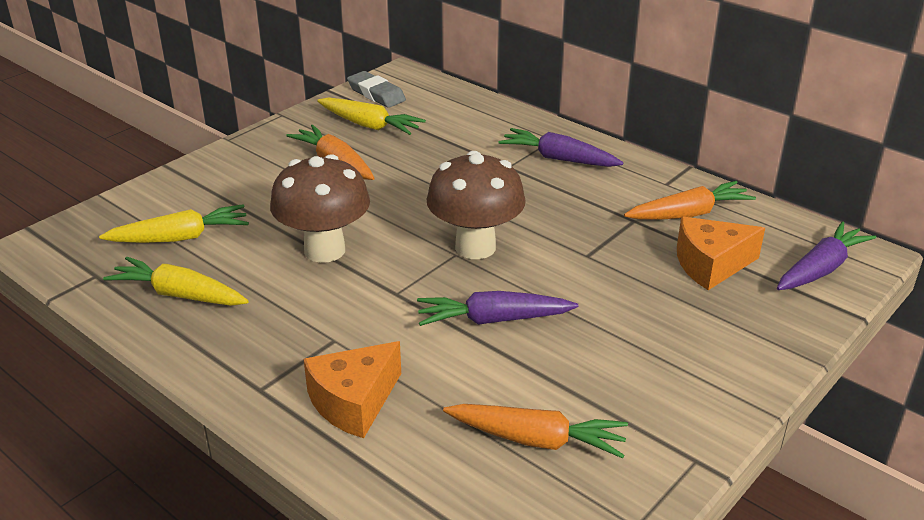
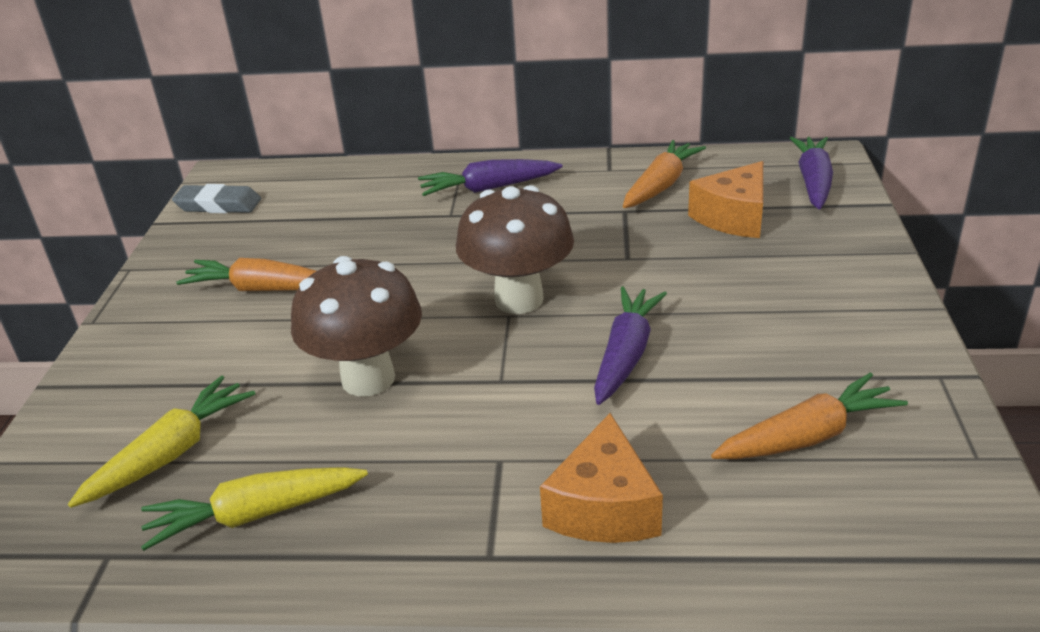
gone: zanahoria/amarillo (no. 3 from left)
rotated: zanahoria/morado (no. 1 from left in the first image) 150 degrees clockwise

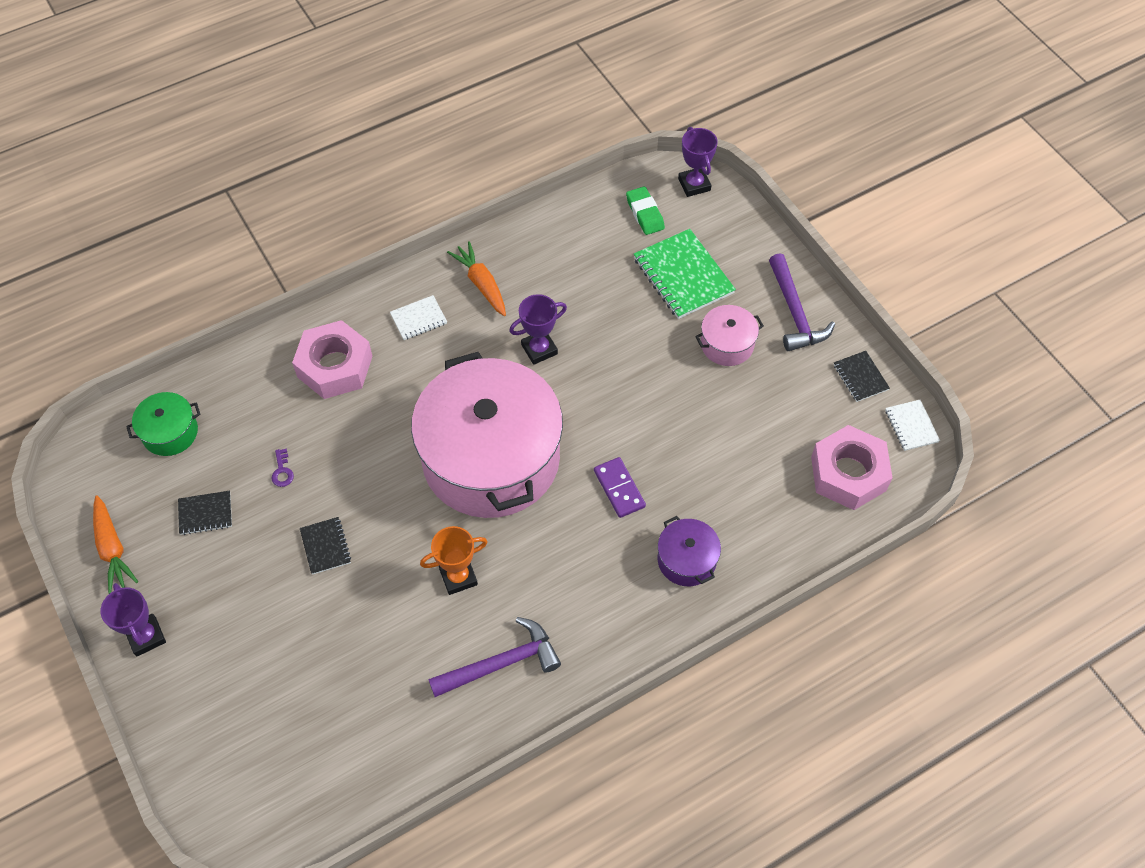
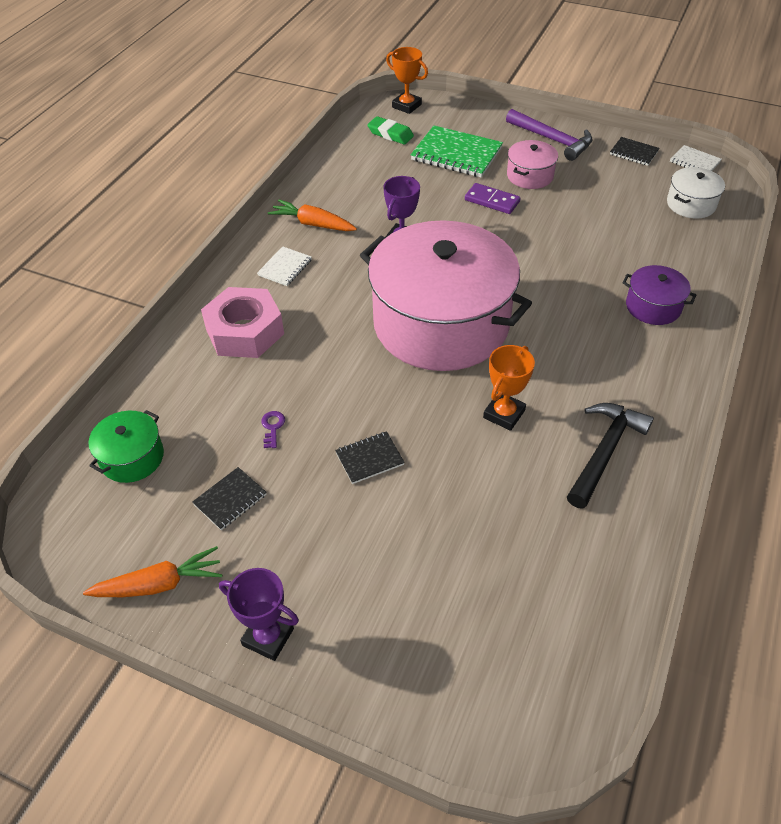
shifted: ficha de dominó/morado
swapped: tuerca/rosa (no. 2 from left) to olla/blanco
repainted: trofeo/morado (no. 3 from left) to trofeo/naranja (no. 1 from left); martillo/morado (no. 1 from left) to martillo/negro
rotated: llave/morado 135 degrees counterclockwise; zanahoria/naranja (no. 1 from left) 45 degrees counterclockwise; cuaderno/negro (no. 2 from left) 60 degrees counterclockwise

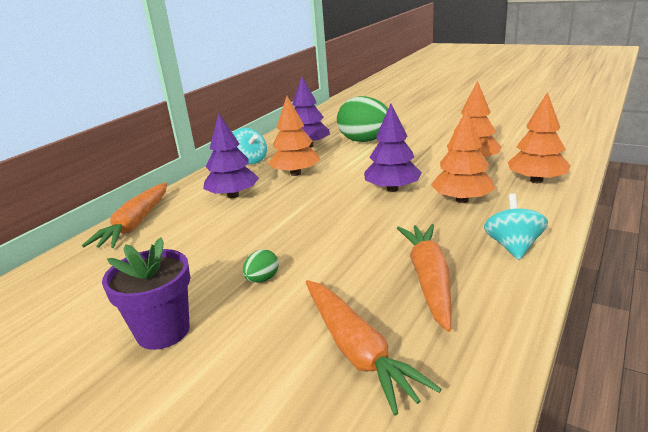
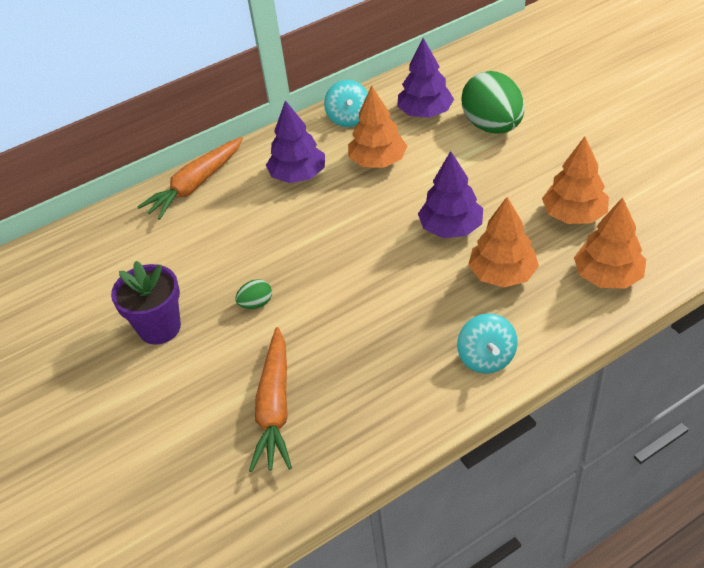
gone: zanahoria/naranja (no. 3 from left)
rotated: peonza/turquesa (no. 2 from left) 135 degrees clockwise

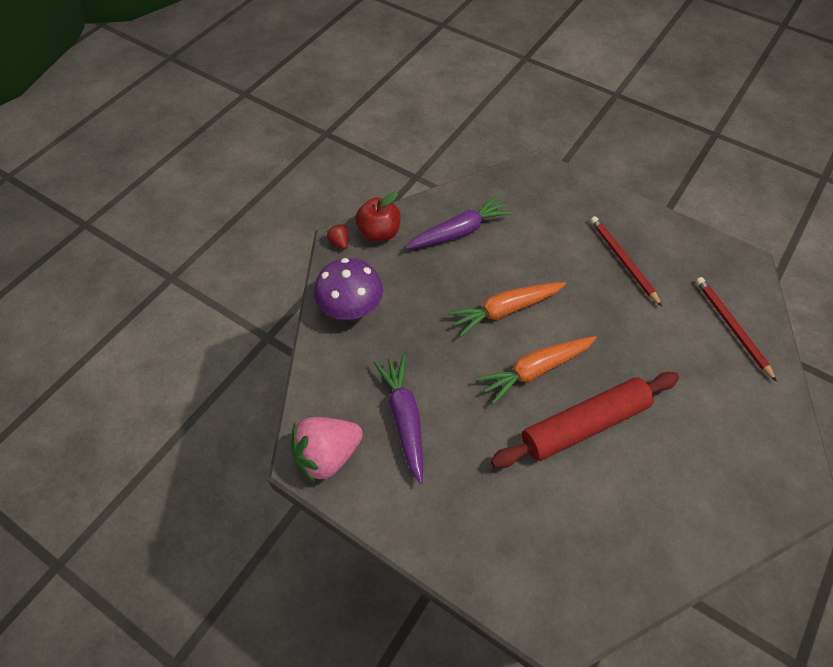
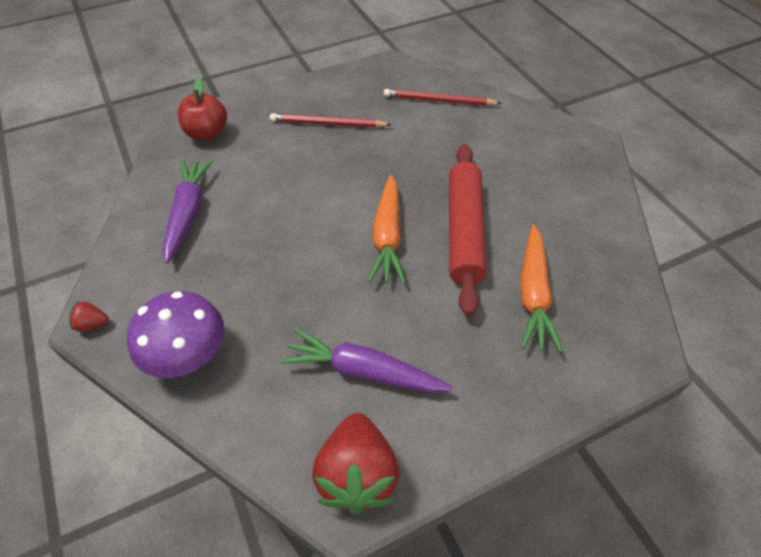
shifted: manzana/rojo; zanahoria/naranja (no. 1 from left in the first image) to zanahoria/naranja (no. 2 from left)
repainted: fresa/rosa to fresa/rojo (no. 2 from left)

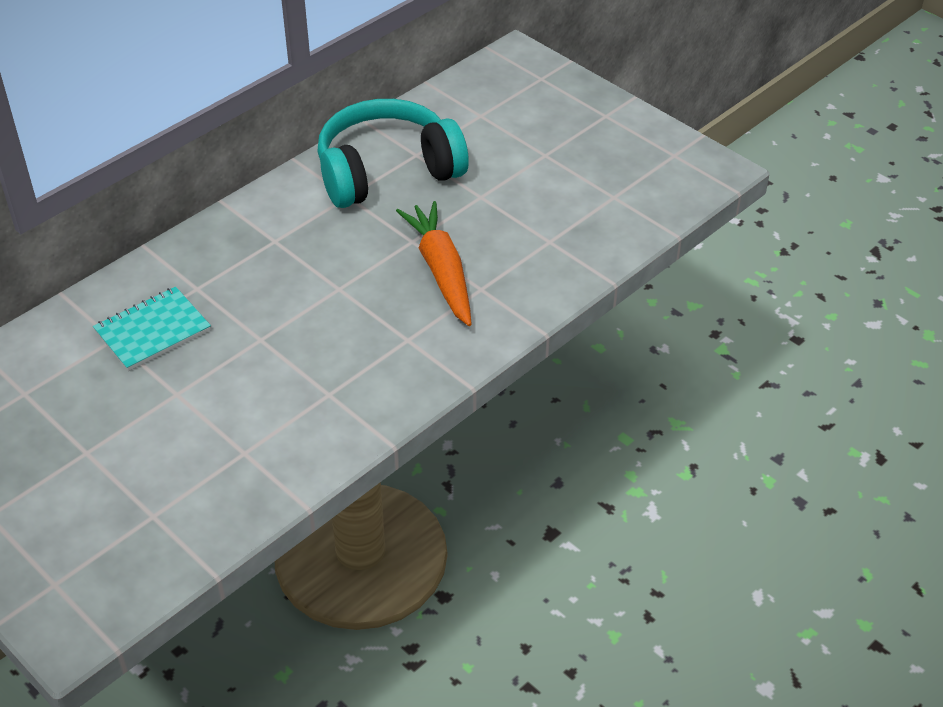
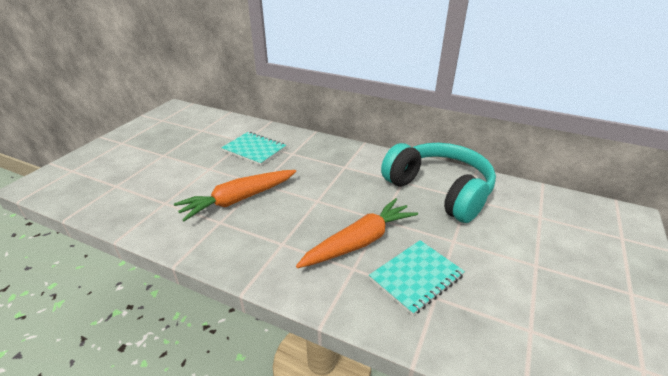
new: zanahoria/naranja (no. 1 from left); cuaderno/turquesa (no. 2 from left)

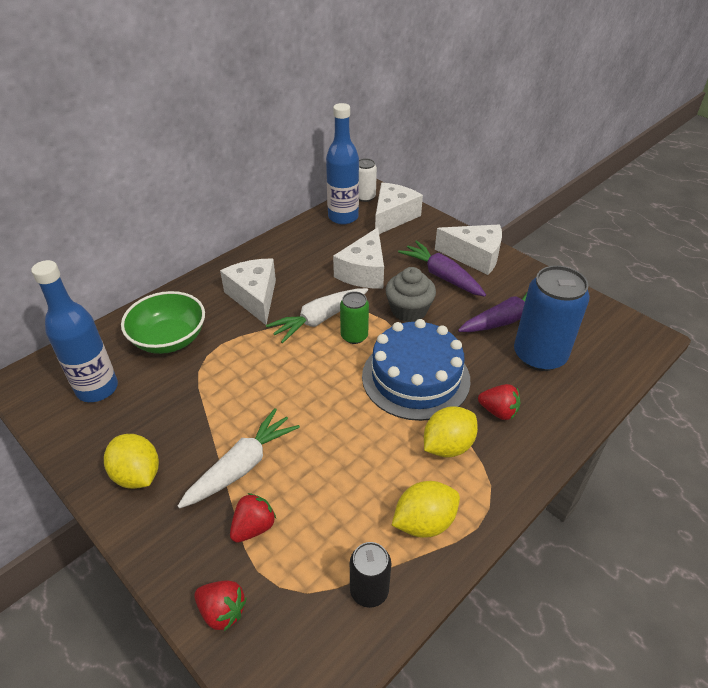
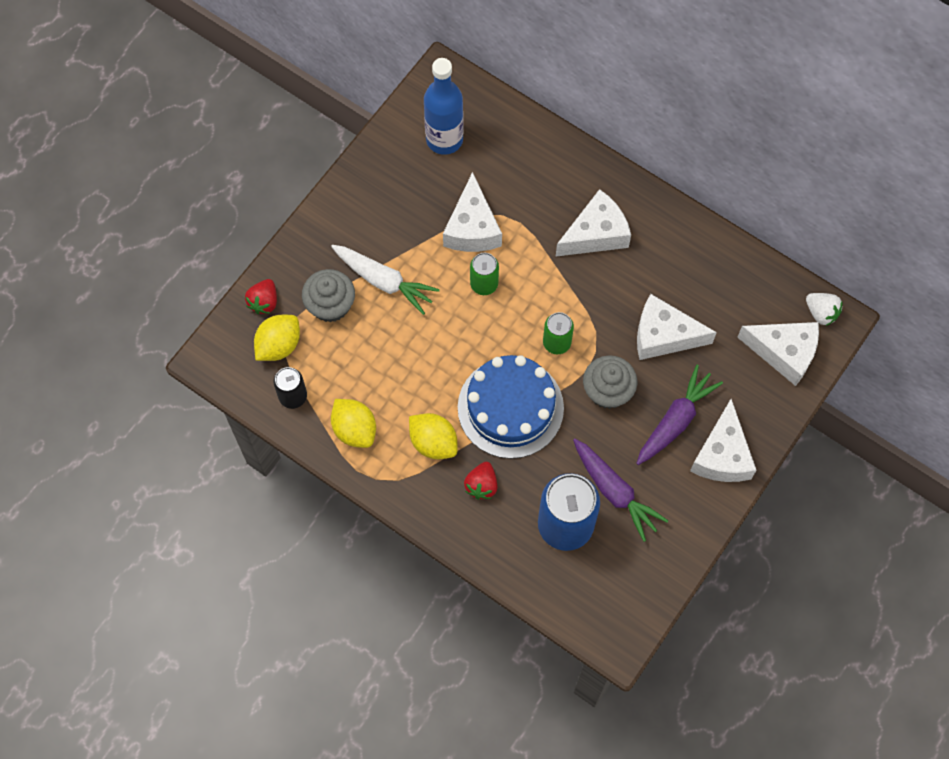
gone: botella/azul (no. 2 from left); zanahoria/blanco (no. 2 from left); cuenco/verde
new: queso/blanco (no. 1 from left); lata/verde (no. 1 from left)
shifted: limón/amarillo (no. 1 from left)
swapped: lata/blanco to fresa/blanco; fresa/rojo (no. 2 from left) to magdalena/gris (no. 1 from left)

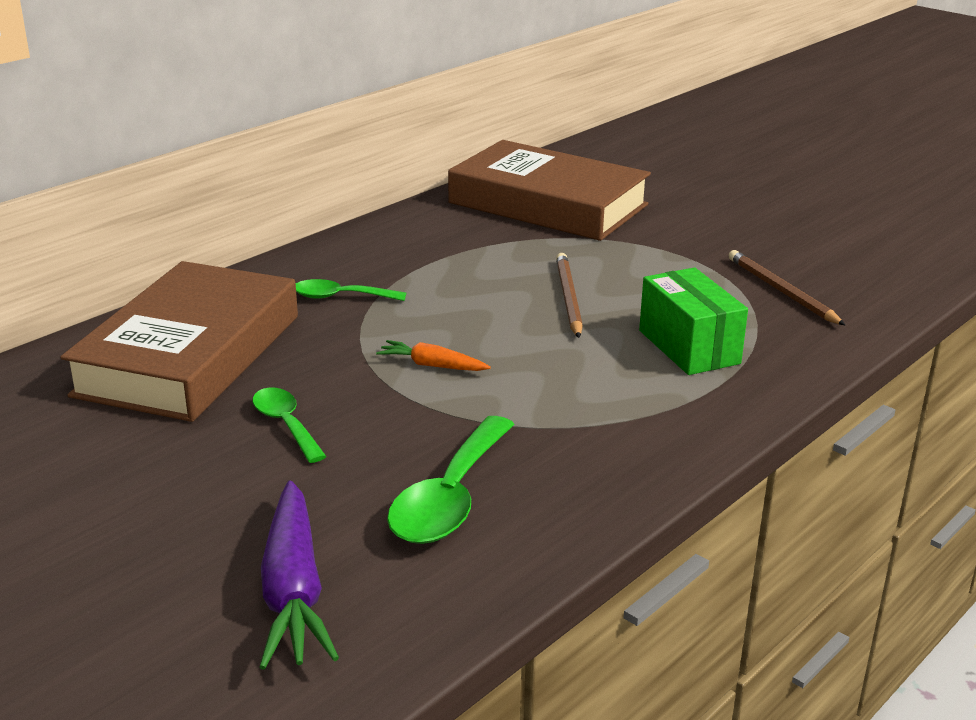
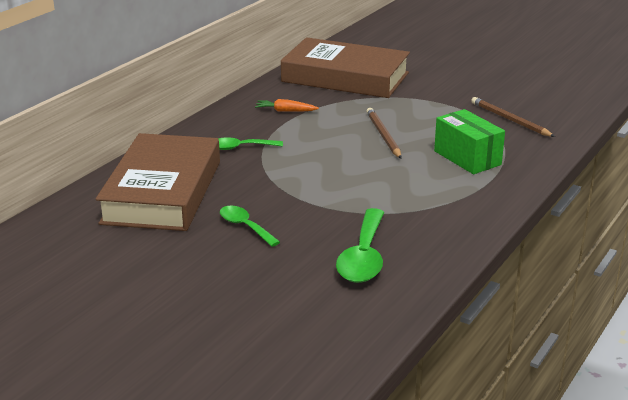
gone: zanahoria/morado
shifted: zanahoria/naranja

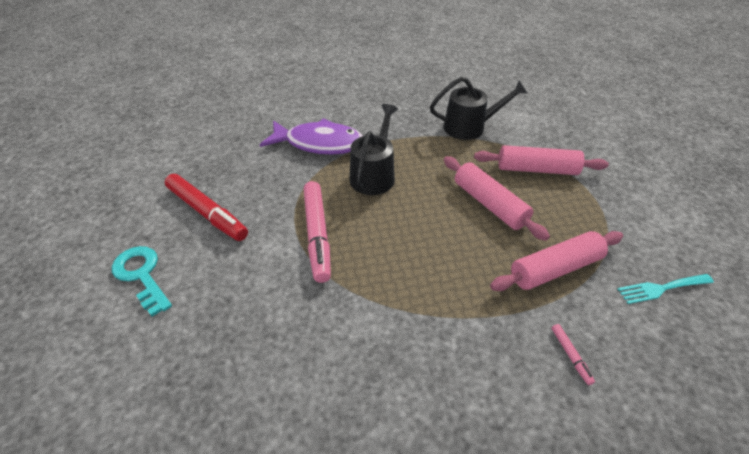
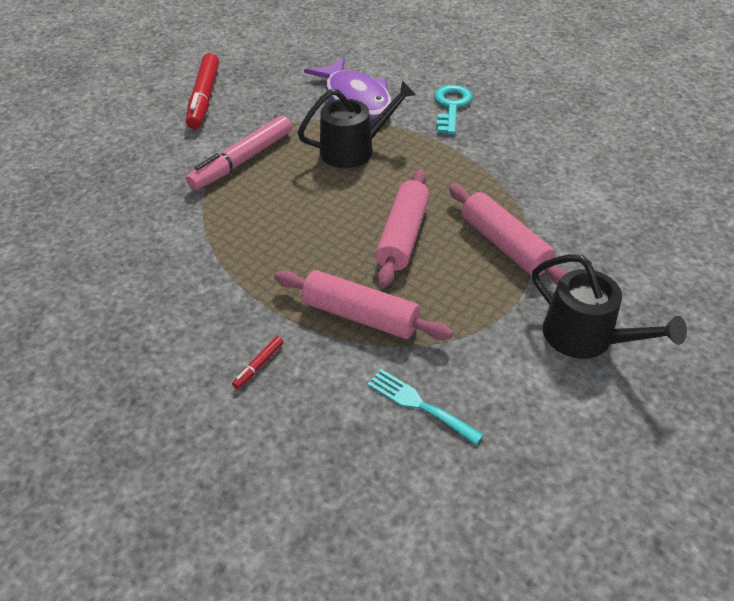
shifted: regadera/negro (no. 2 from left); llave/turquesa
repainted: rotulador/rosa (no. 2 from left) to rotulador/rojo (no. 2 from left)

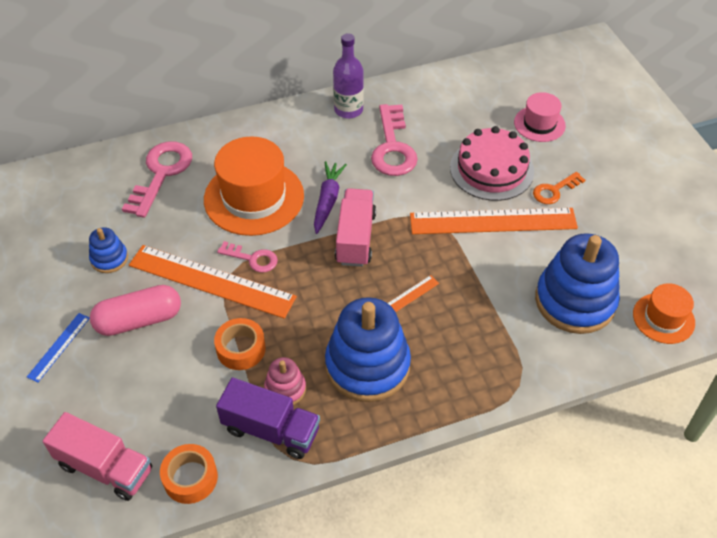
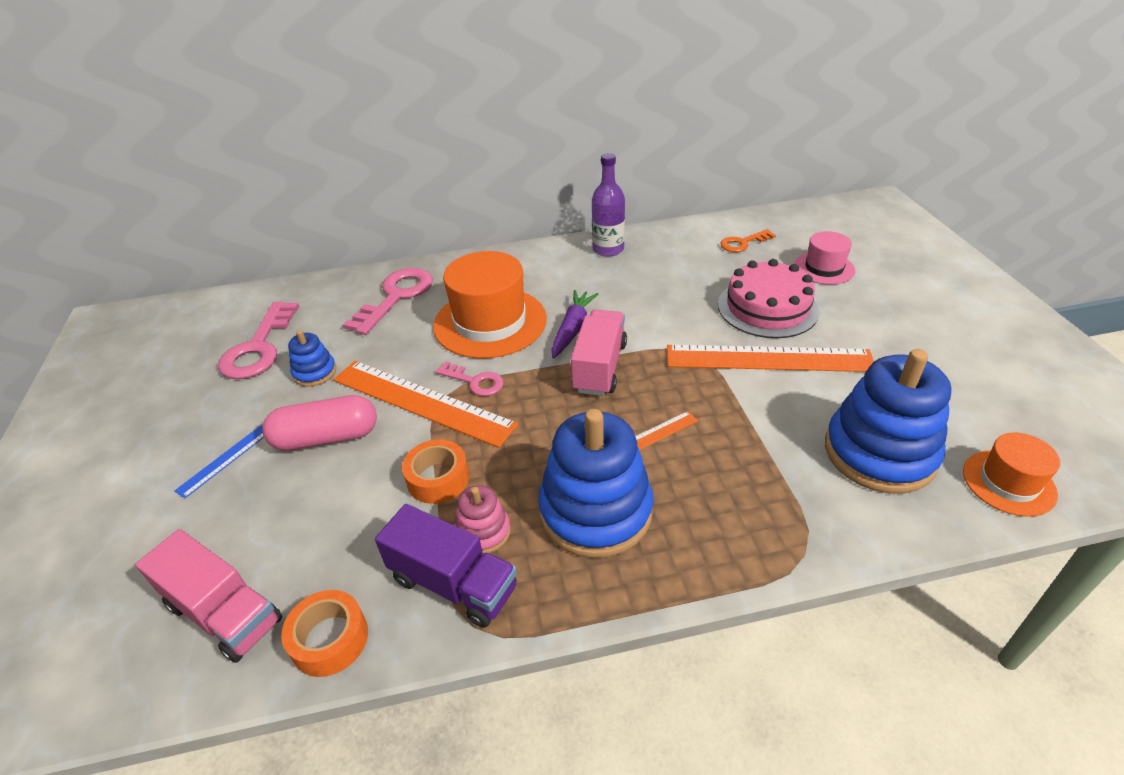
shifted: llave/rosa (no. 3 from left in the first image) to llave/rosa (no. 1 from left); llave/naranja

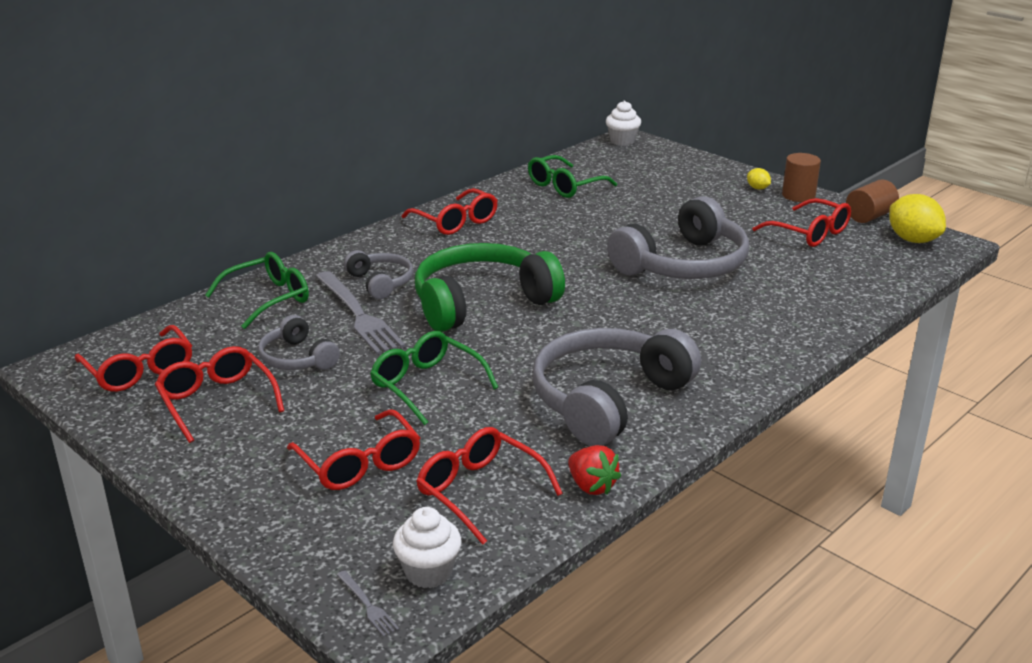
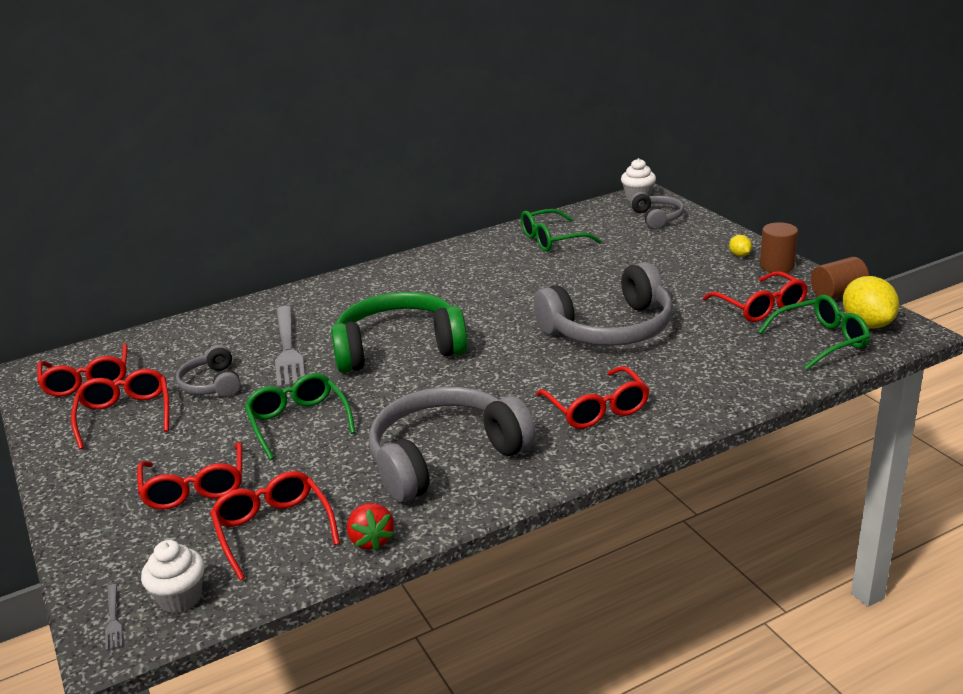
shifted: gafas/rojo (no. 4 from left in the first image) to gafas/rojo (no. 5 from left); auriculares/gris (no. 2 from left in the first image) to auriculares/gris (no. 4 from left); gafas/verde (no. 1 from left in the first image) to gafas/verde (no. 3 from left)

